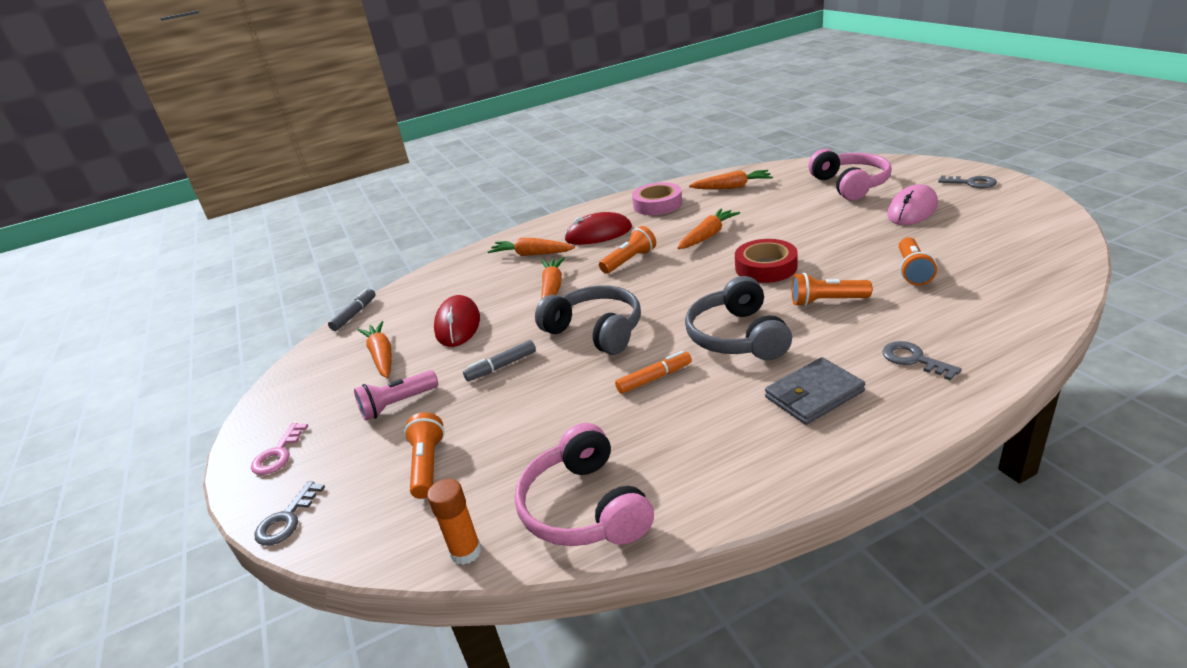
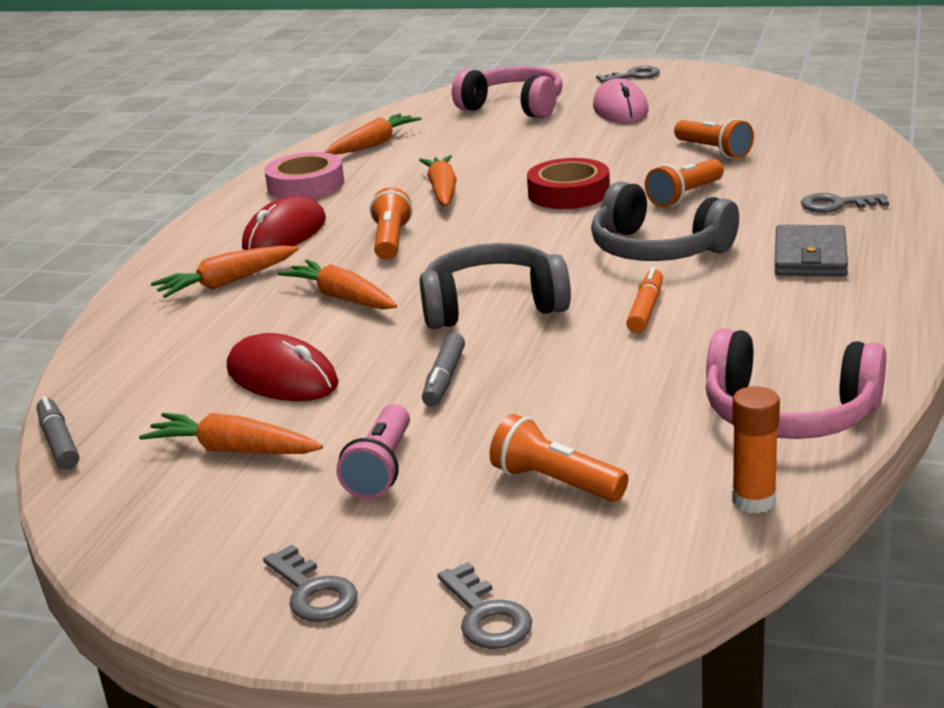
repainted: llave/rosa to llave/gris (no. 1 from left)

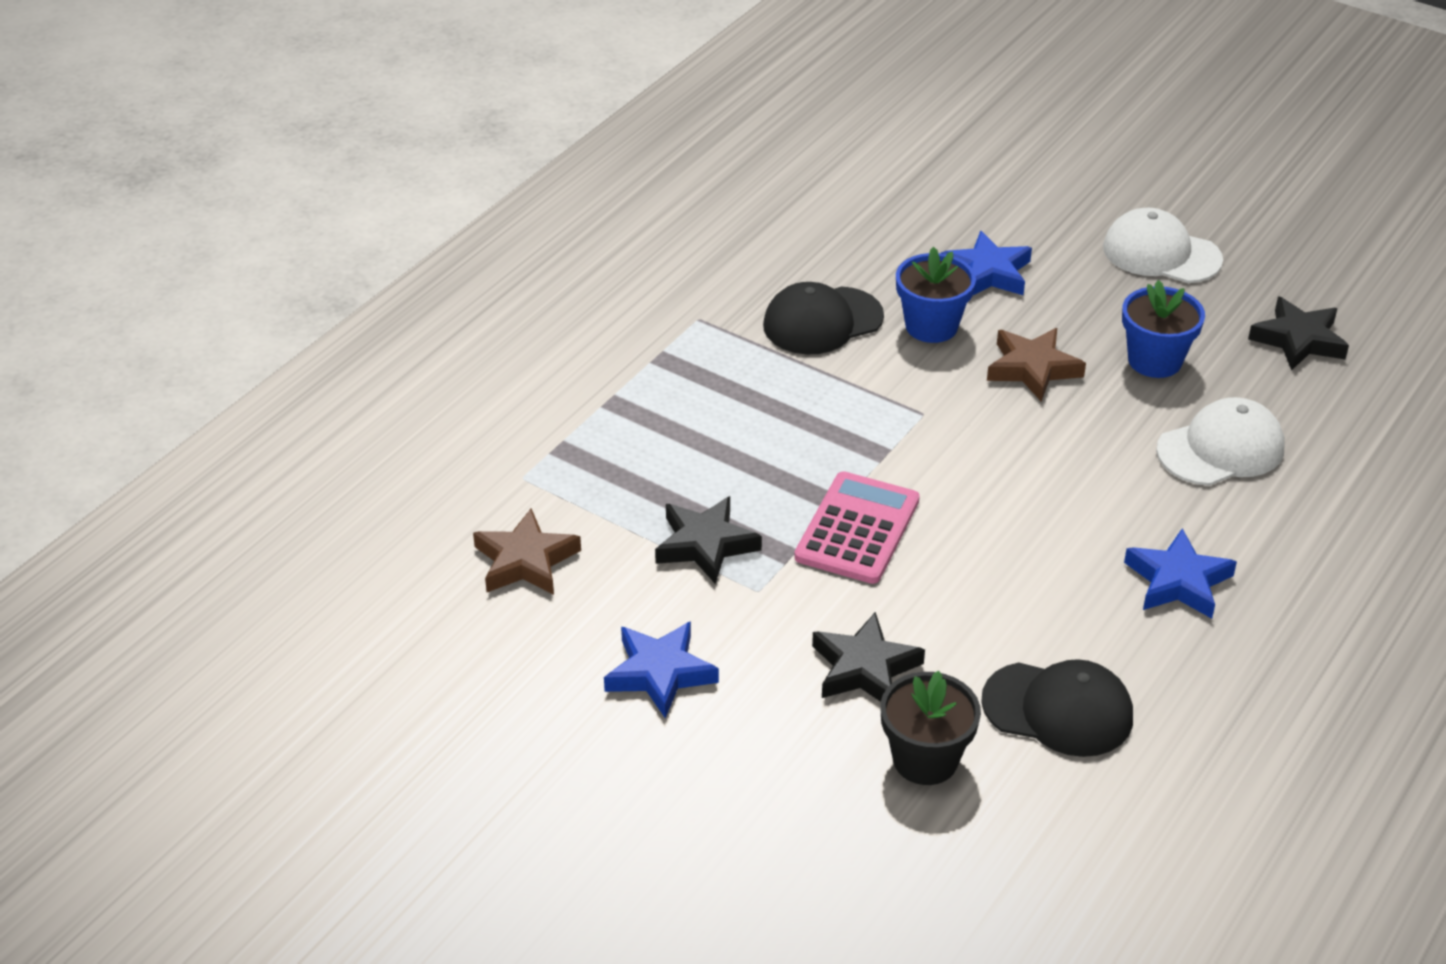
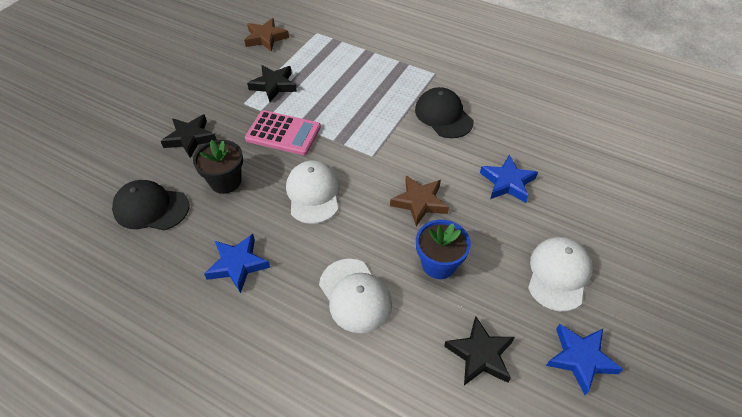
gone: maceta/azul (no. 1 from left)
new: gorra/blanco (no. 1 from left)
shifted: estrella/azul (no. 1 from left in the first image) to estrella/azul (no. 3 from left); maceta/negro
rotated: gorra/negro (no. 2 from left in the first image) 90 degrees clockwise

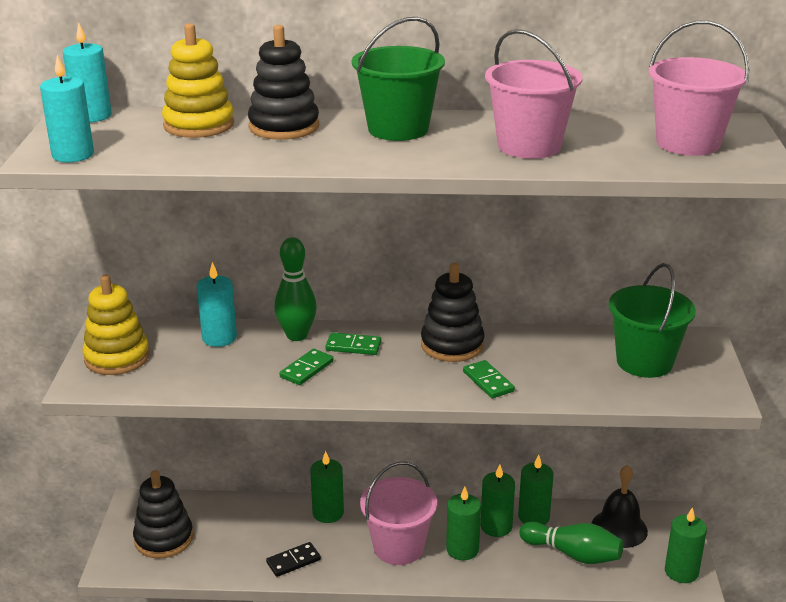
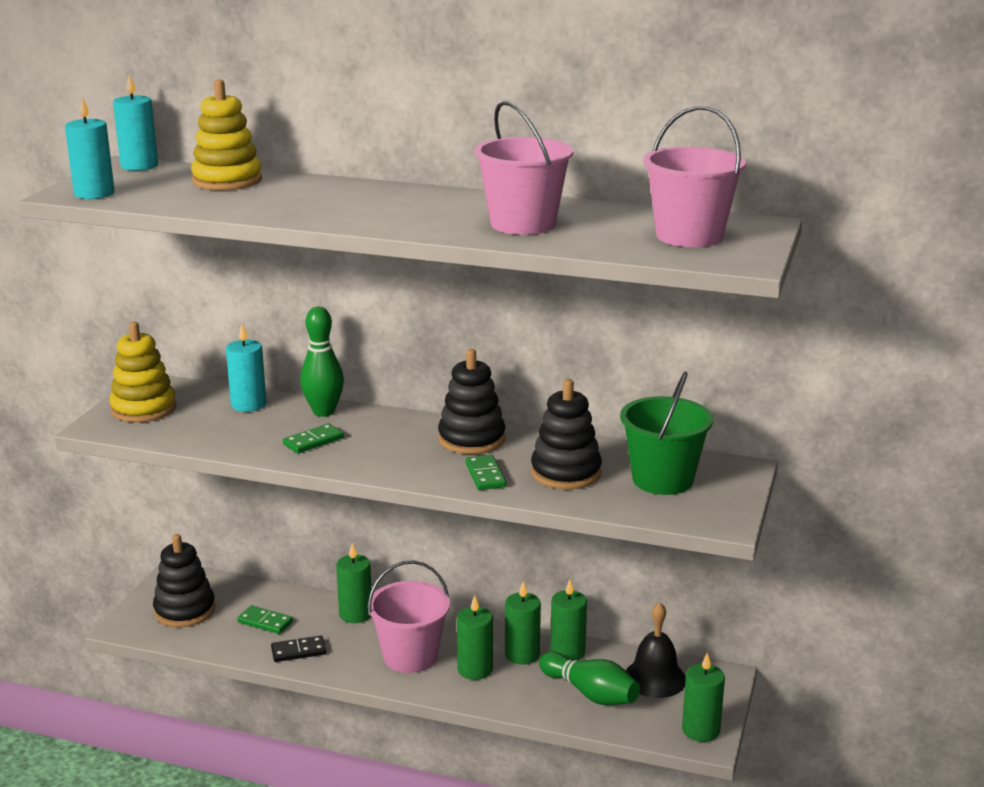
gone: balde/verde (no. 1 from left)
shifted: juguete apilable/negro (no. 2 from left in the first image) to juguete apilable/negro (no. 3 from left); ficha de dominó/verde (no. 2 from left in the first image) to ficha de dominó/verde (no. 1 from left)

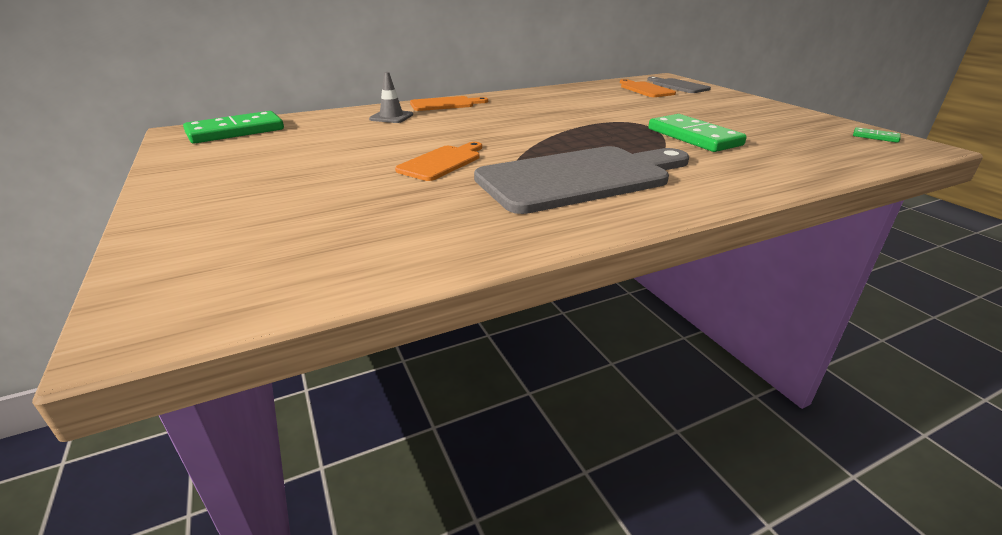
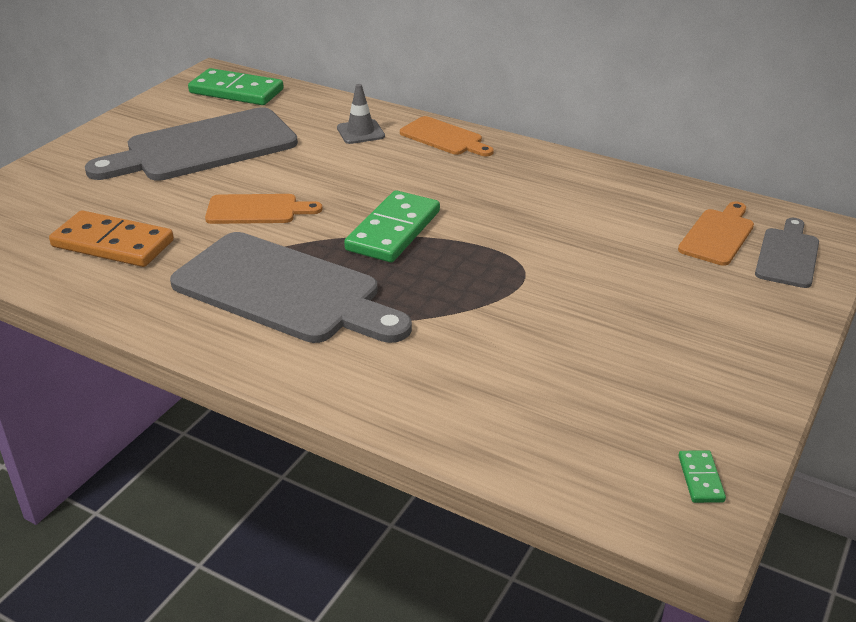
new: tabla de cortar/gris (no. 1 from left); ficha de dominó/naranja
shifted: ficha de dominó/verde (no. 2 from left)

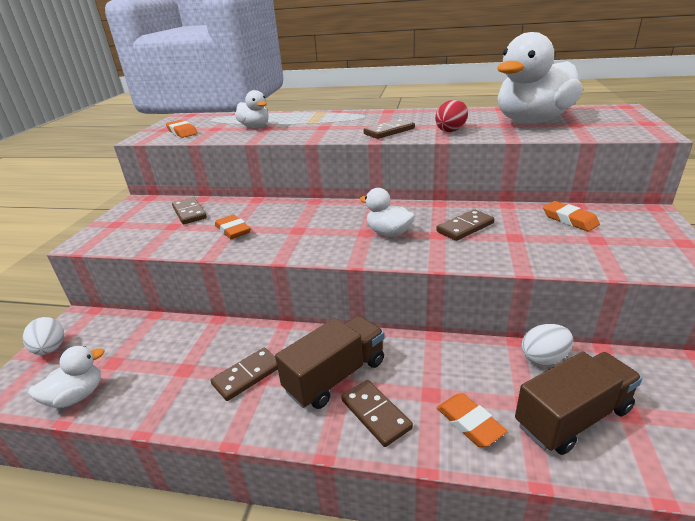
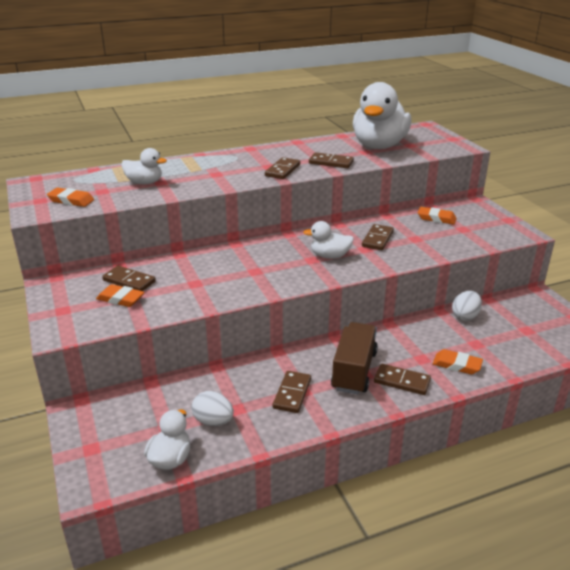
gone: camión/marrón (no. 2 from left)
shifted: goma de borrar/naranja (no. 2 from left); huevo/blanco (no. 1 from left)
swapped: huevo/rojo to ficha de dominó/marrón (no. 4 from left)

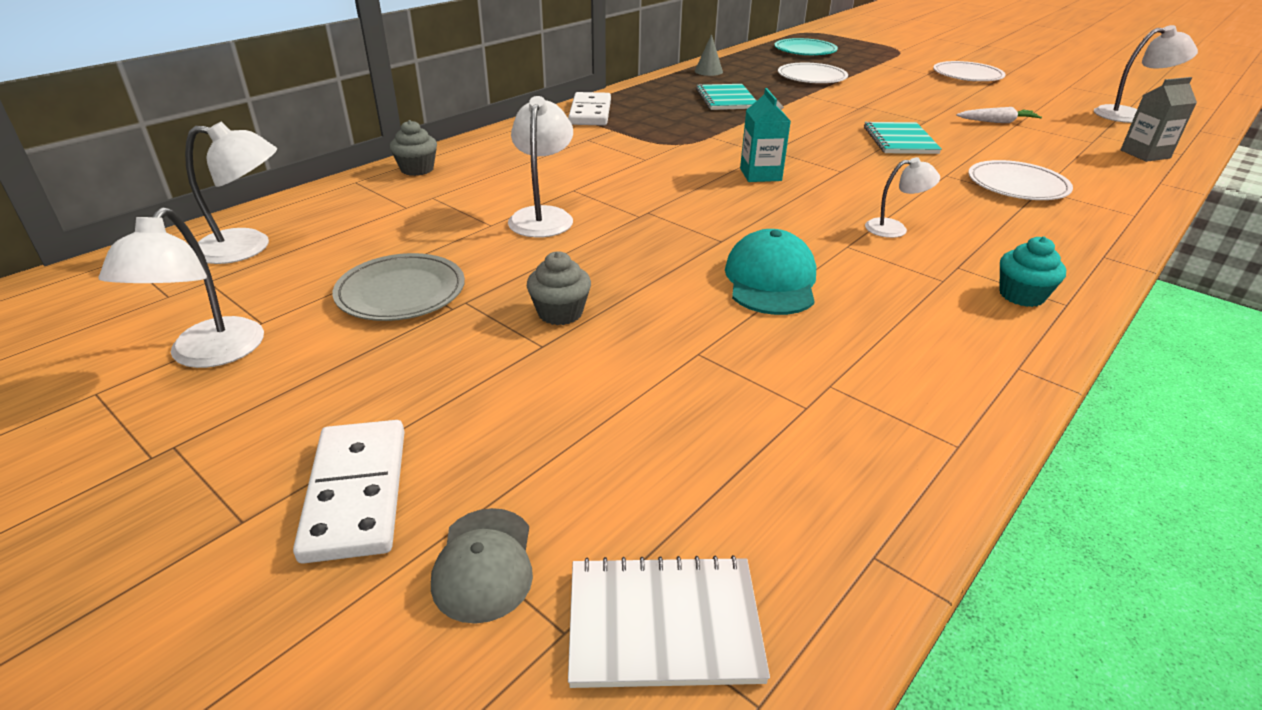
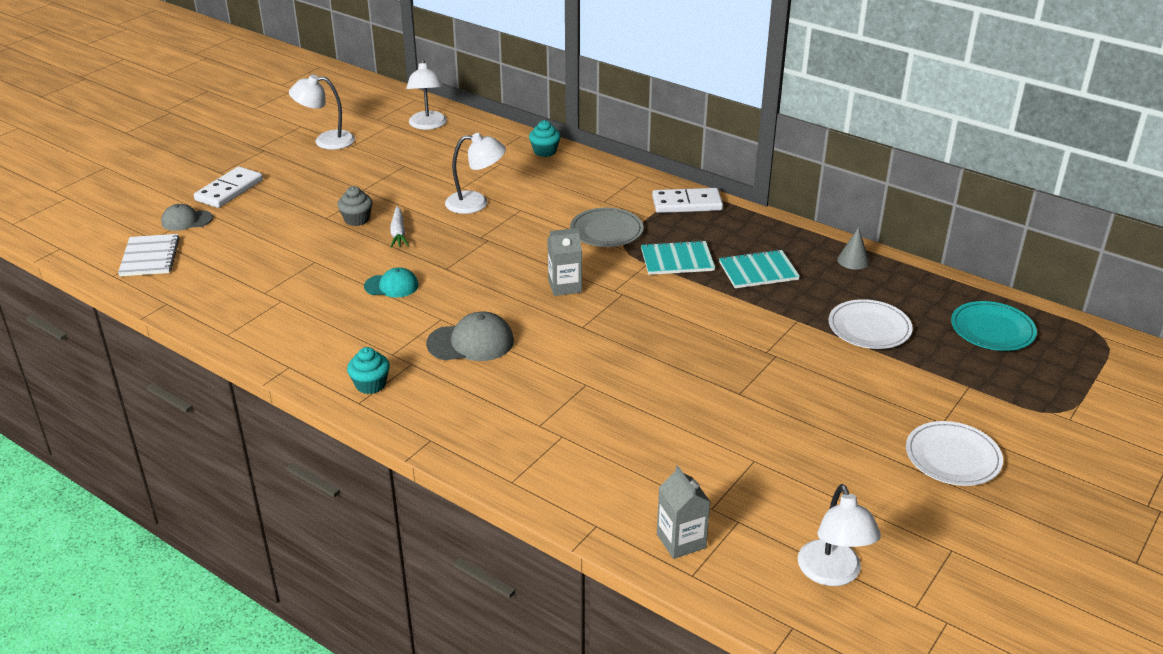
gone: plato/blanco (no. 3 from left)
shifted: zanahoria/blanco; cuaderno/turquesa (no. 2 from left in the first image) to cuaderno/turquesa (no. 1 from left); plato/gris
swapped: lámpara/blanco (no. 4 from left) to gorra/gris (no. 2 from left)
repainted: cartón de leche/turquesa to cartón de leche/gris (no. 1 from left); magdalena/gris (no. 1 from left) to magdalena/turquesa (no. 2 from left)
rotated: ficha de dominó/blanco (no. 1 from left) 45 degrees counterclockwise
scaled: gorra/turquesa x0.66

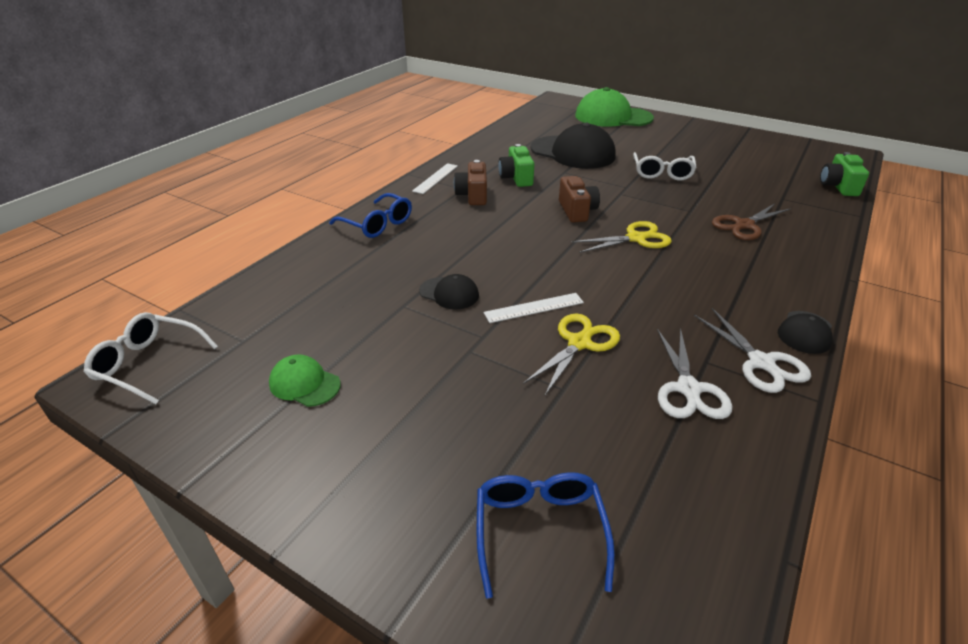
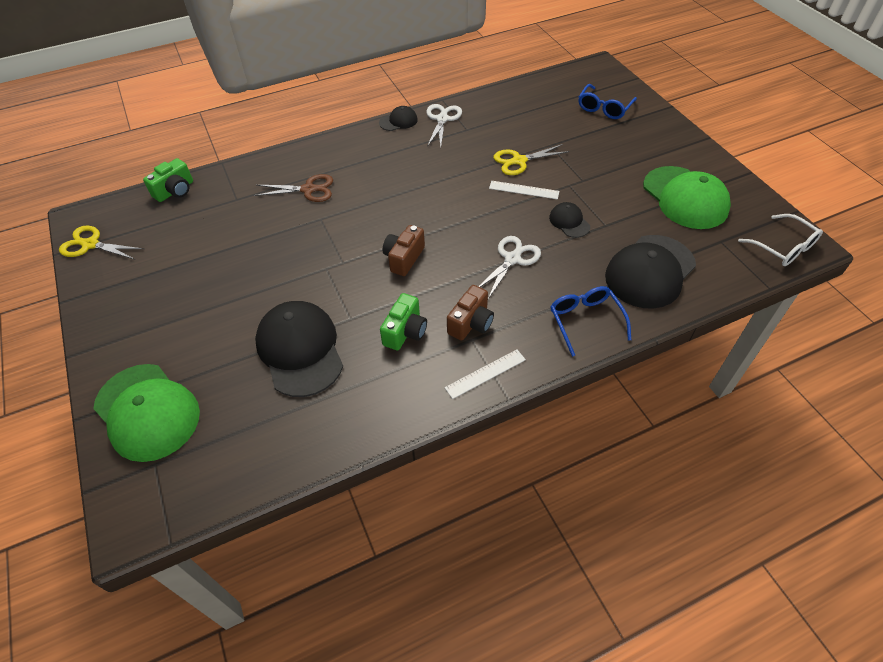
gone: gafas/blanco (no. 2 from left)
new: gorra/negro (no. 4 from left)
shifted: tijeras/amarillo (no. 2 from left in the first image) to tijeras/amarillo (no. 1 from left); tijeras/blanco (no. 1 from left in the first image) to tijeras/blanco (no. 2 from left)
scaled: gorra/verde (no. 1 from left in the first image) x2.08

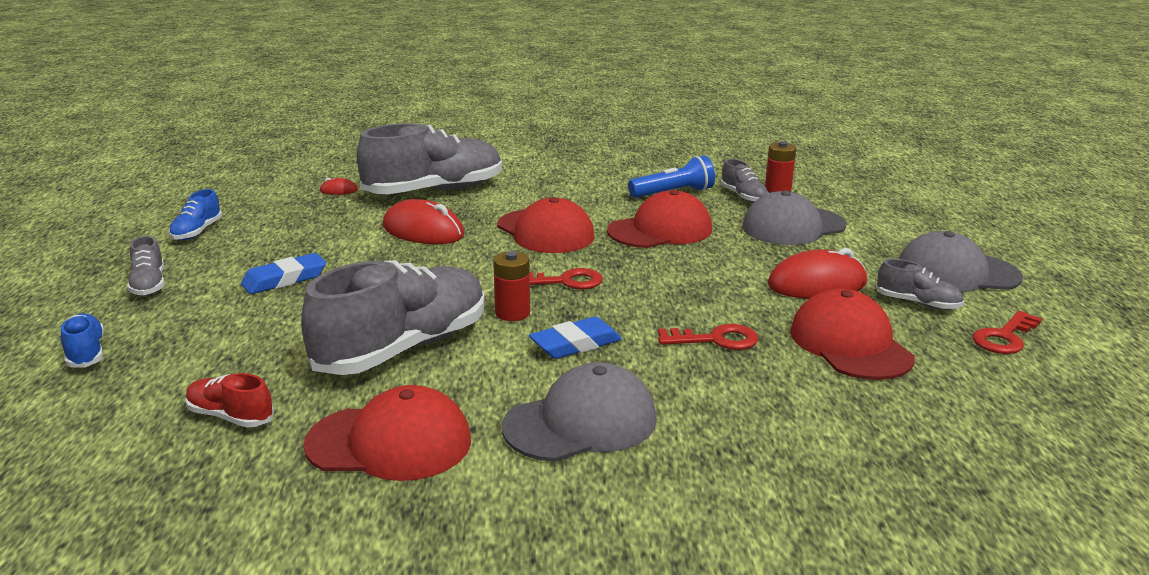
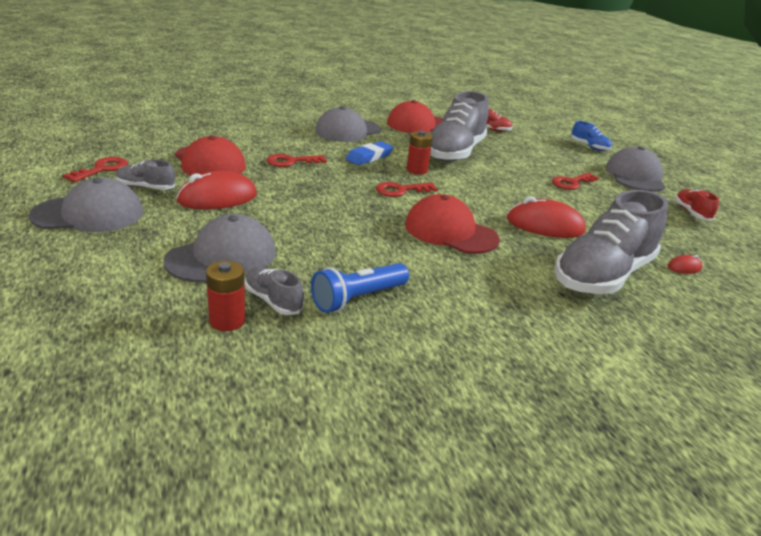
gone: gorra/rojo (no. 3 from left)
swapped: zapato/gris (no. 1 from left) to gorra/gris (no. 4 from left); goma de borrar/azul (no. 1 from left) to llave/rojo (no. 4 from left)
repainted: zapato/azul (no. 2 from left) to zapato/rojo (no. 2 from left)

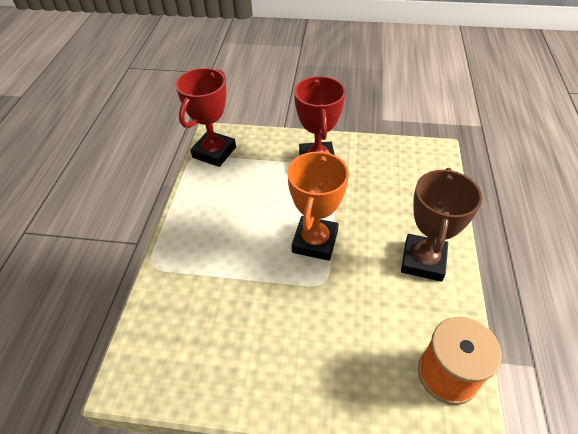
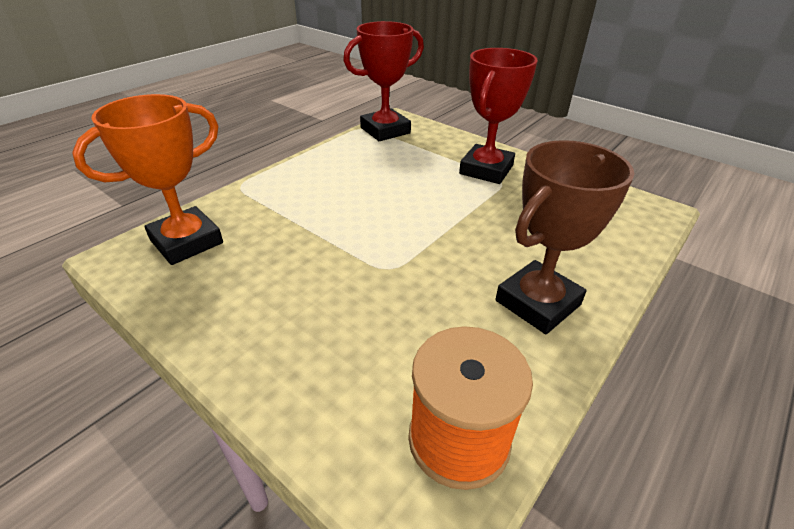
shifted: trofeo/naranja

